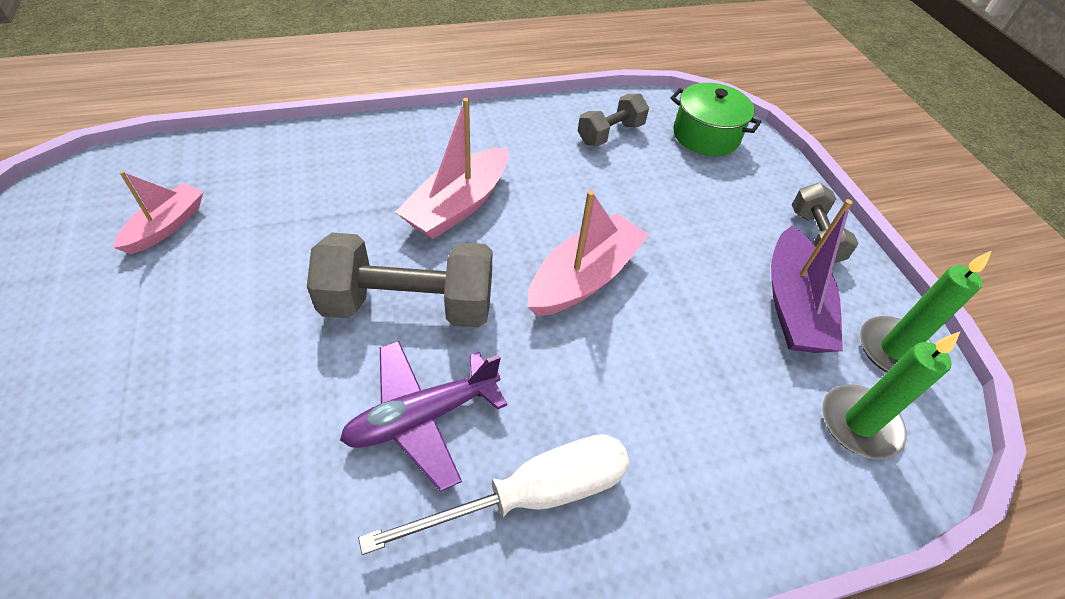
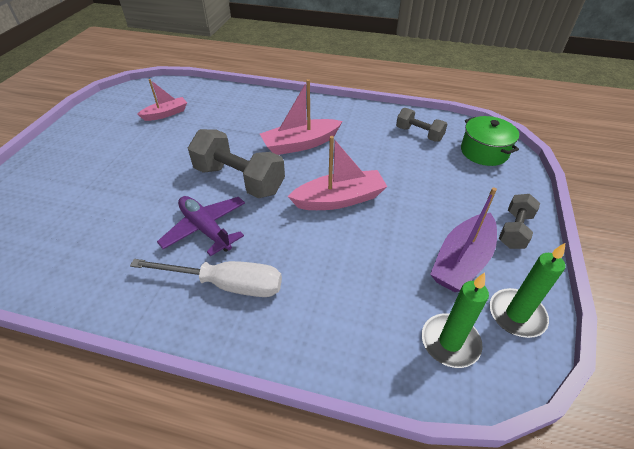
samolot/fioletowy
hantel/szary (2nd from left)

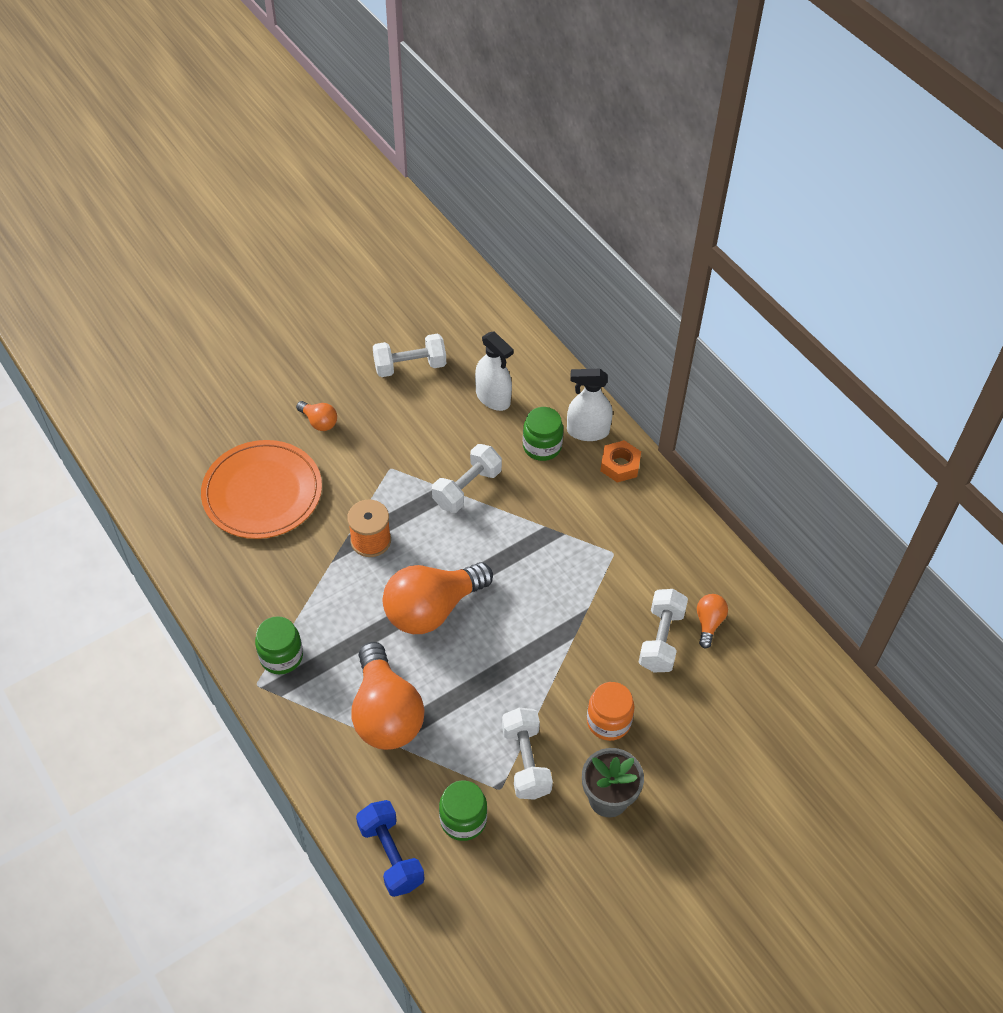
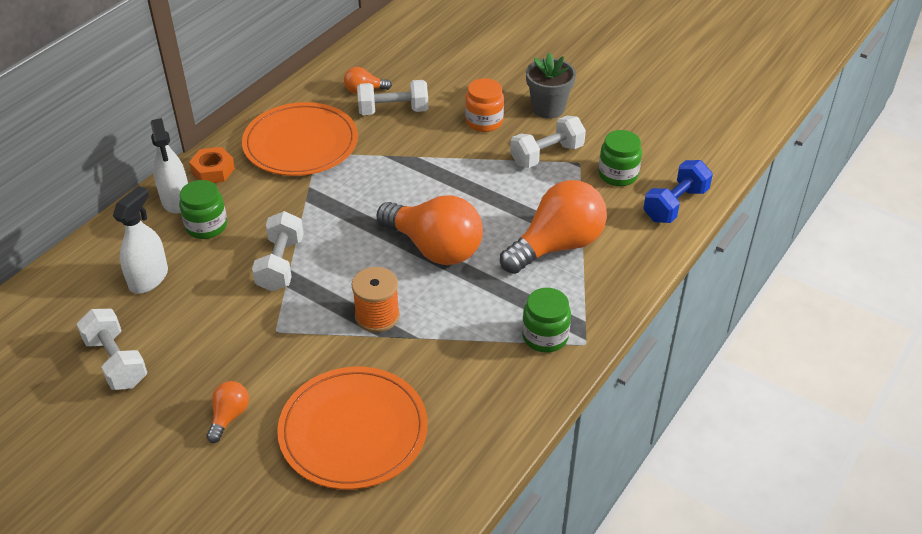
hantel/biały (2nd from left)
talerz/pomarańczowy (1st from left)

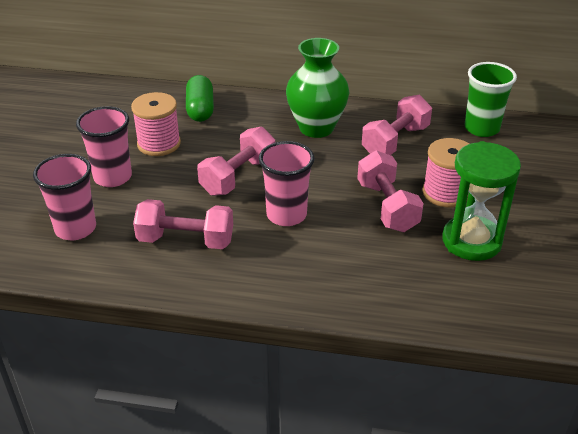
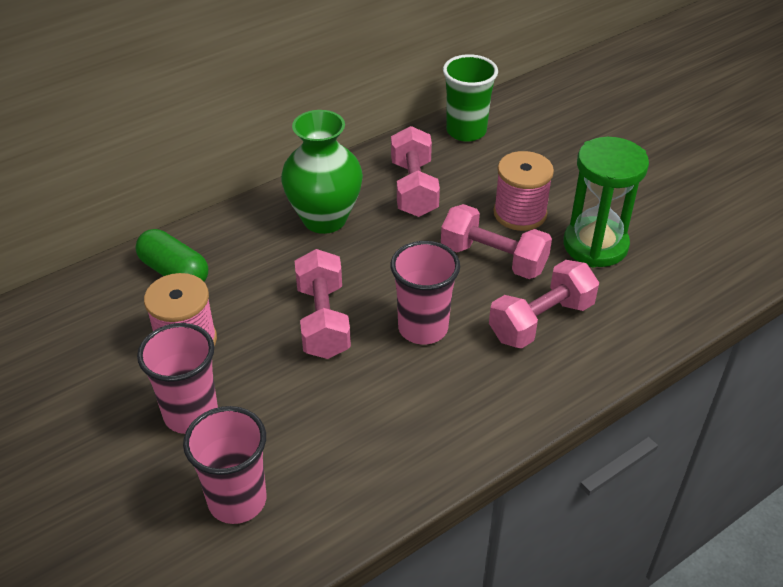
hantel/różowy (4th from left)

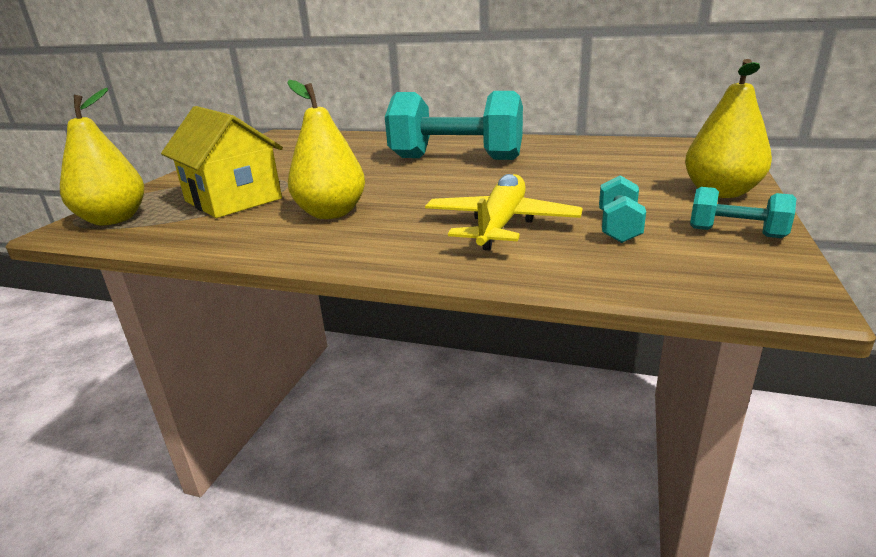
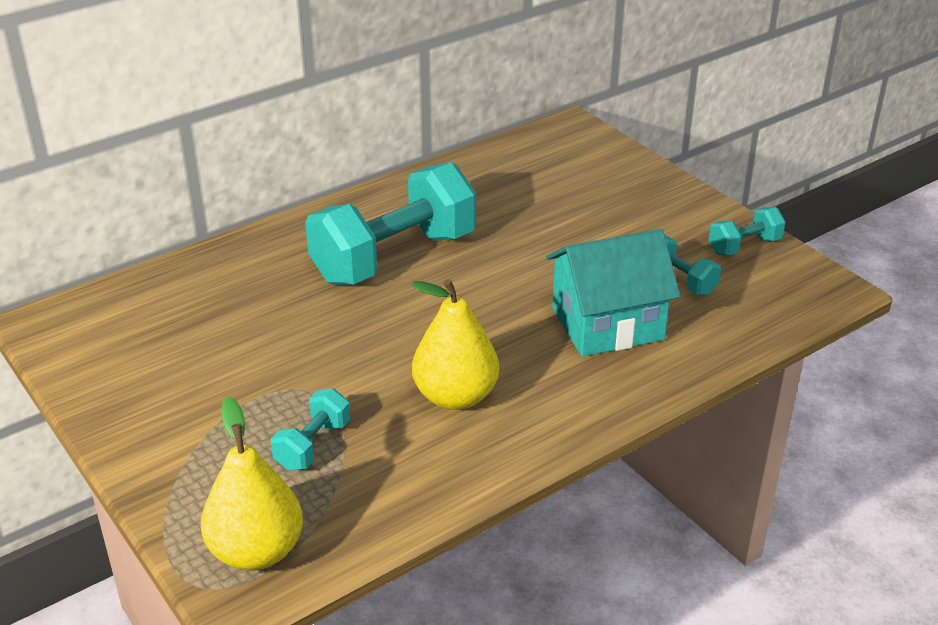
hantel/turkusowy (1st from left)
domek/turkusowy
gruszka/żółty (3rd from left in the first image)

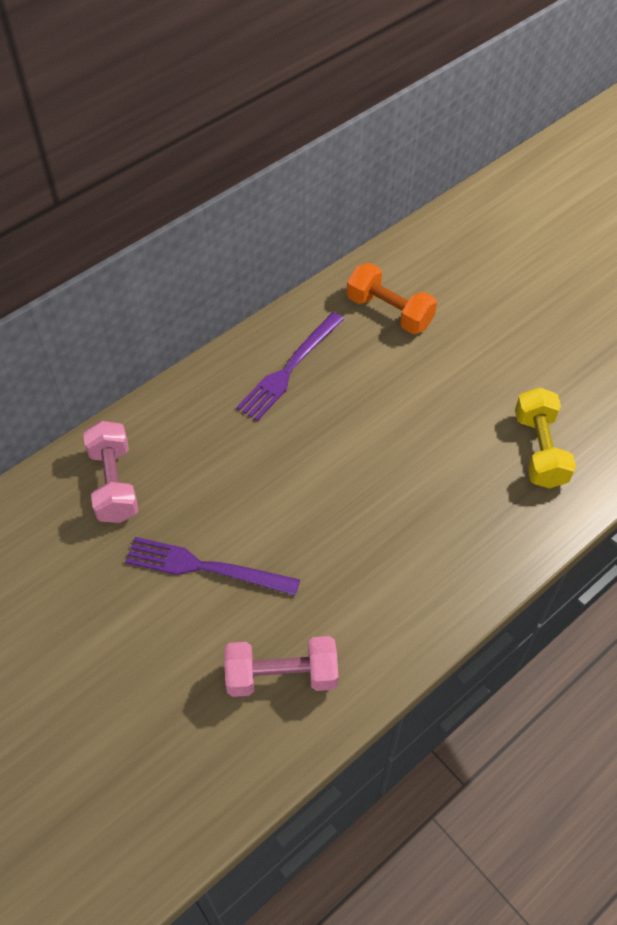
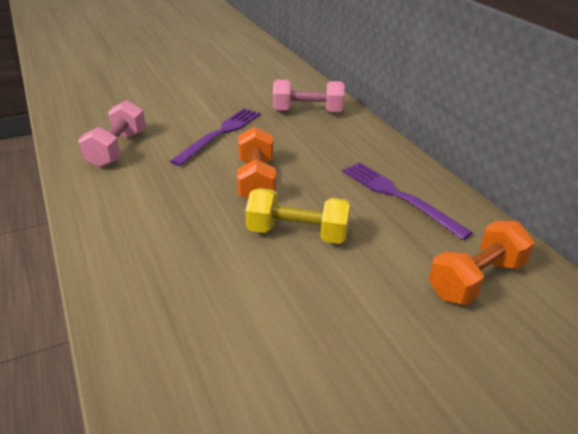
hantel/żółty
hantel/pomarańczowy (1st from left)

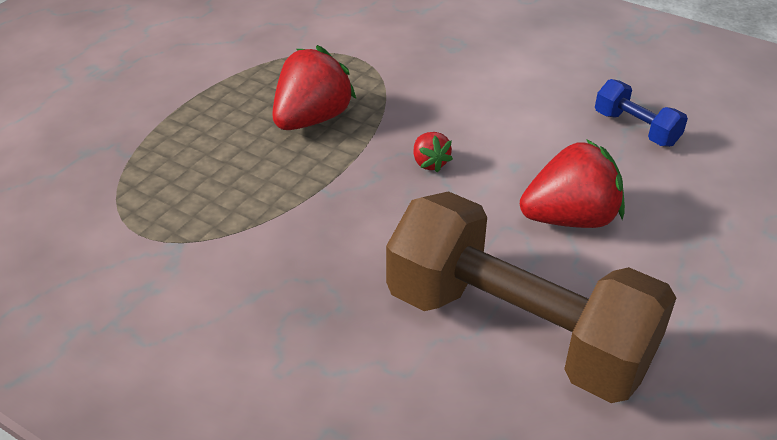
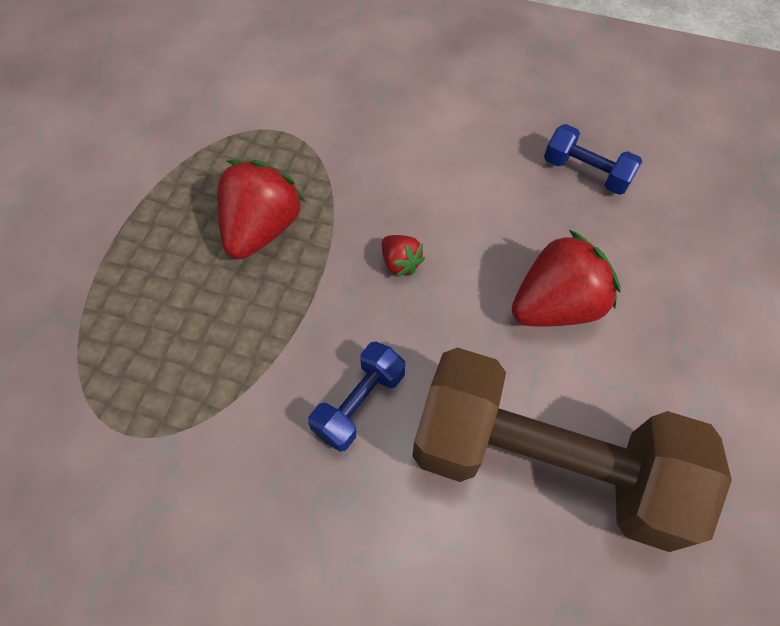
hantel/niebieski (1st from left)

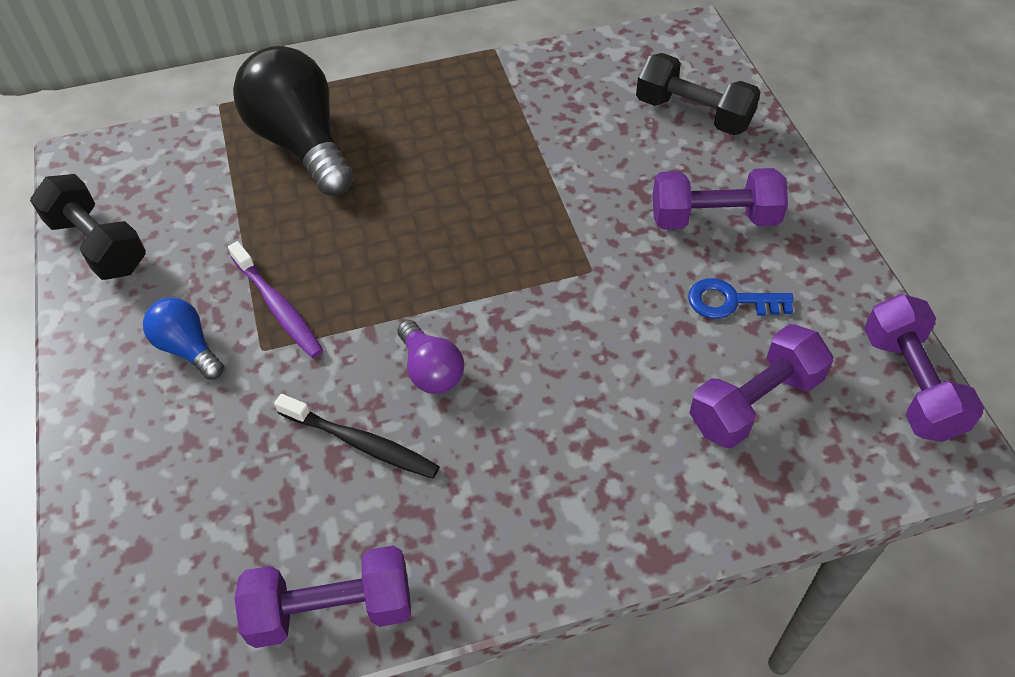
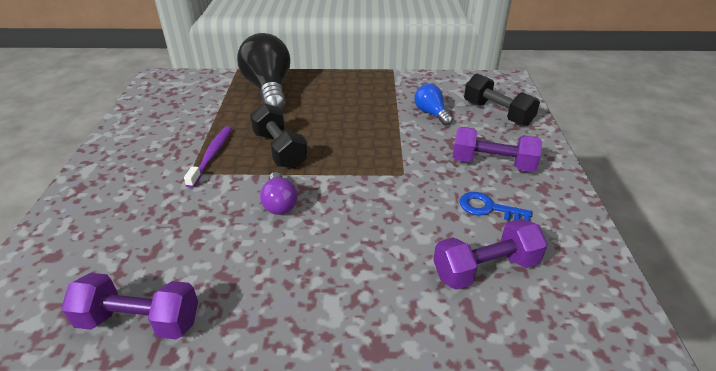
hantel/czarny (1st from left)
żarówka/niebieski
szczoteczka do zębów/fioletowy
szczoteczka do zębów/czarny
hantel/fioletowy (4th from left in the first image)

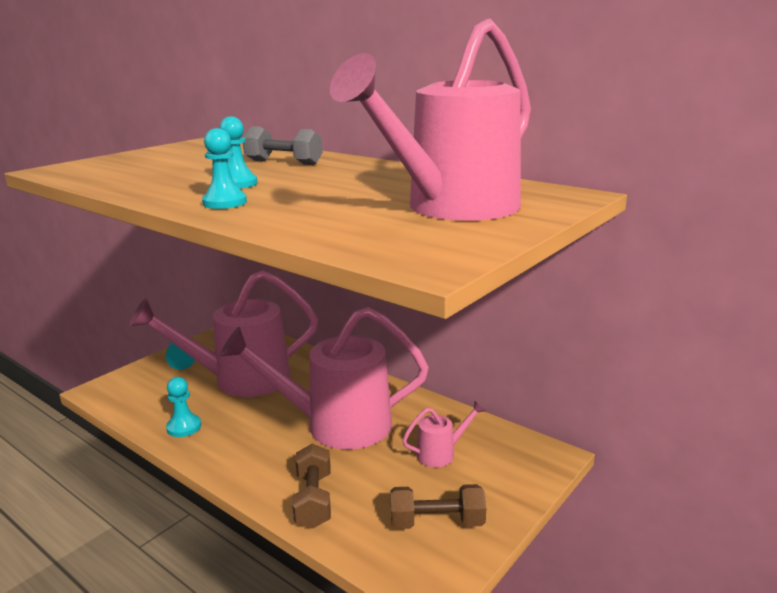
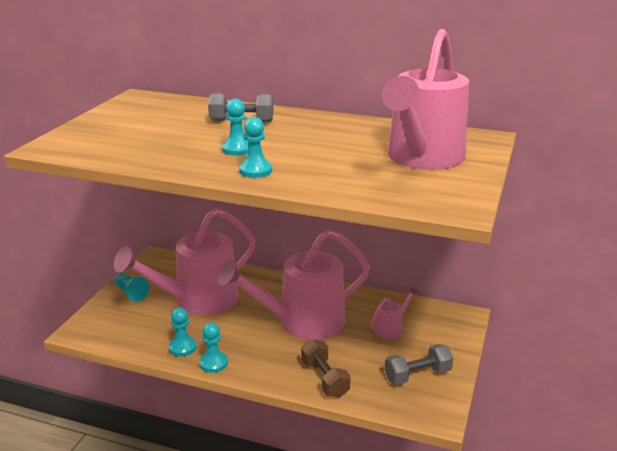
hantel/szary (2nd from left)
pionek/turkusowy (3rd from left)

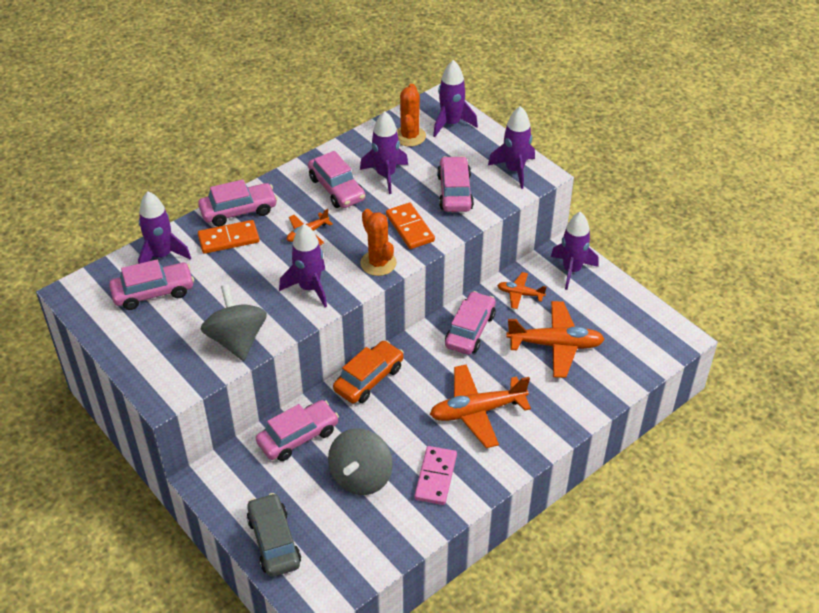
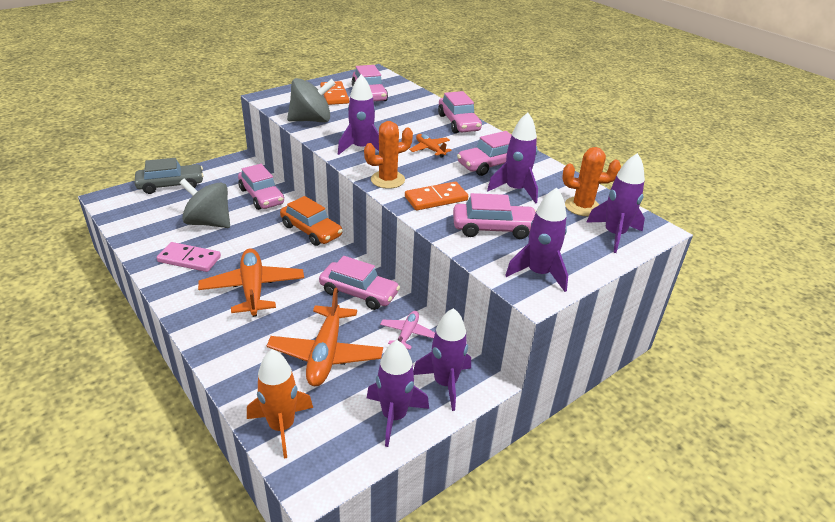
rakieta/fioletowy (2nd from left)
kostka domina/pomarańczowy (1st from left)
samolot/różowy
rakieta/pomarańczowy

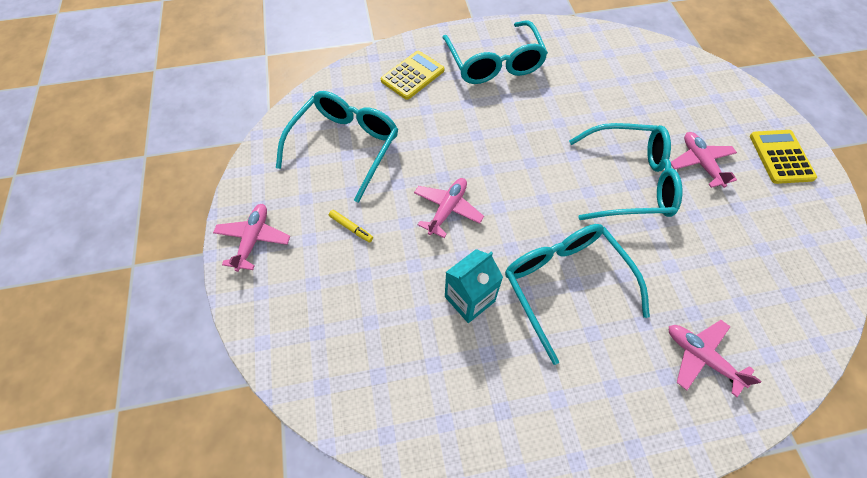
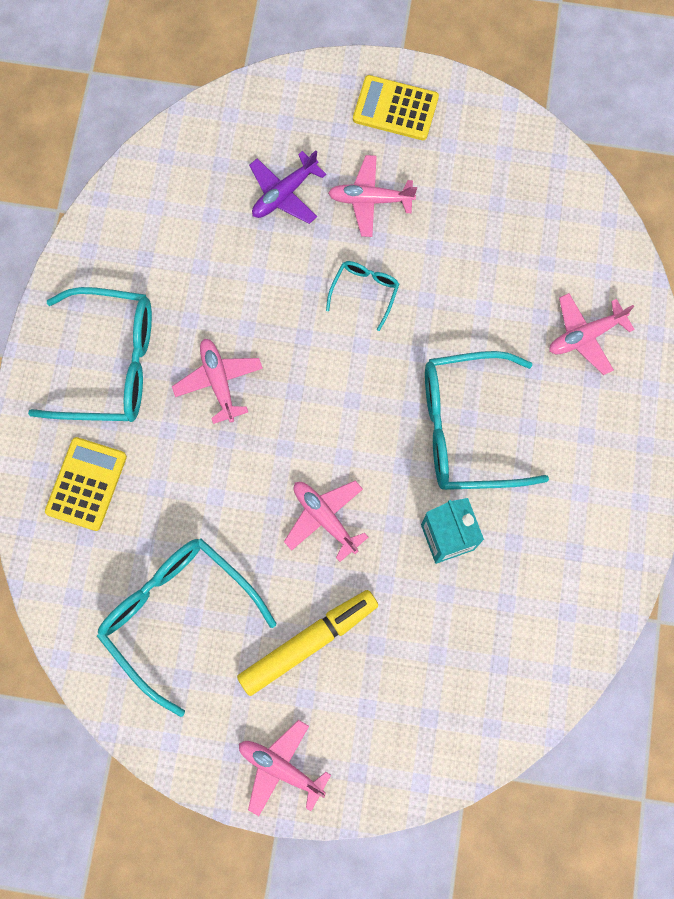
flamaster/żółty
kalkulator/żółty (1st from left)
okulary/turkusowy (3rd from left)
samolot/różowy (1st from left)
samolot/fioletowy

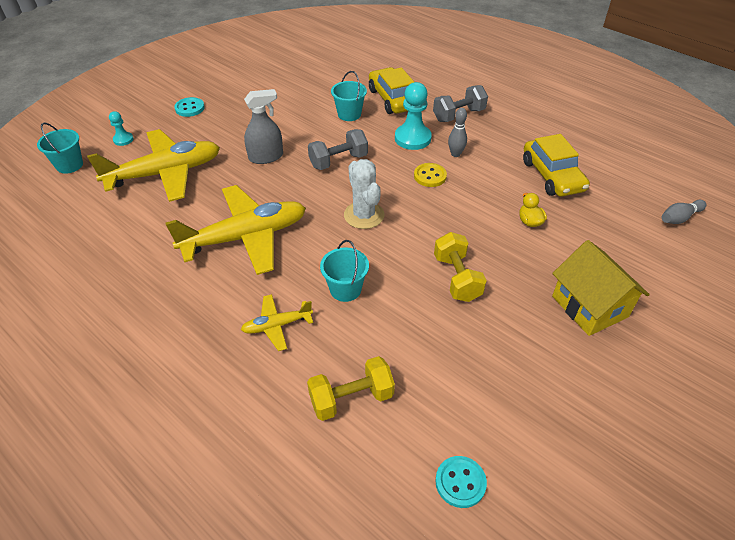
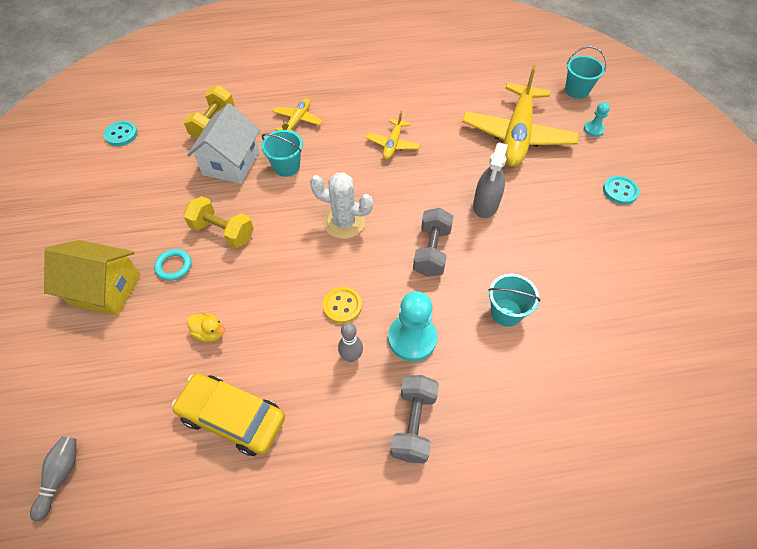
samolot/żółty (2nd from left)
samochód/żółty (1st from left in the first image)
pierścień/turkusowy
domek/biały

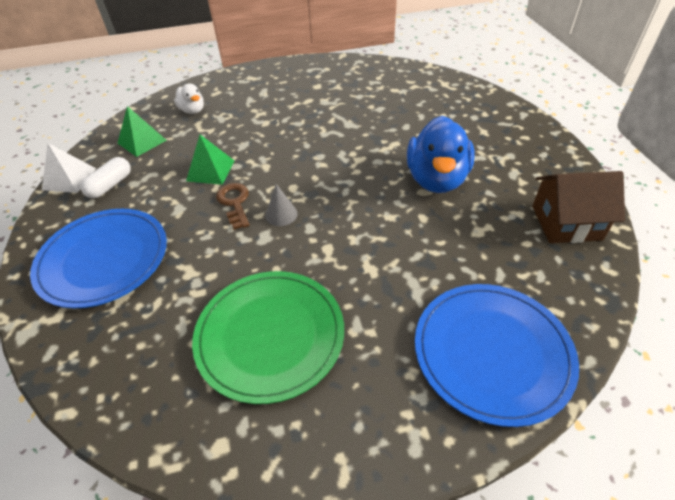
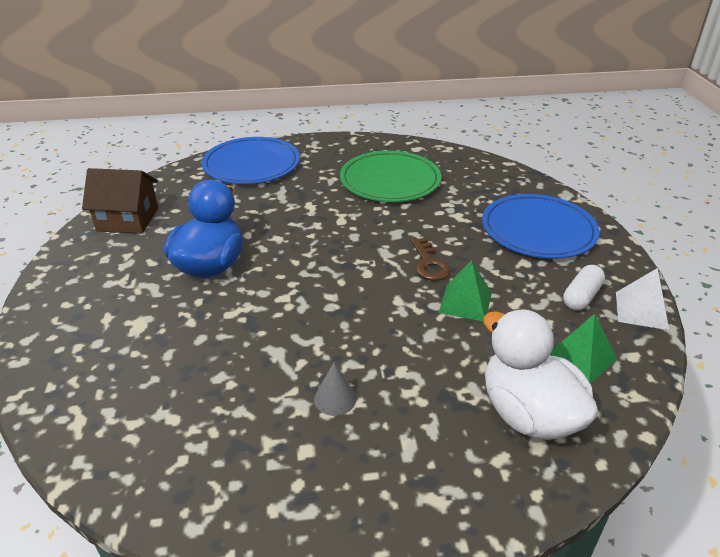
kaczka/biały
stożek/szary

